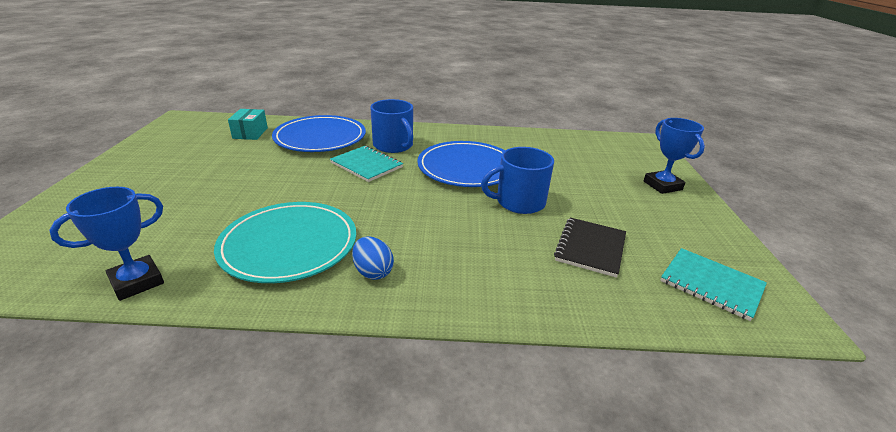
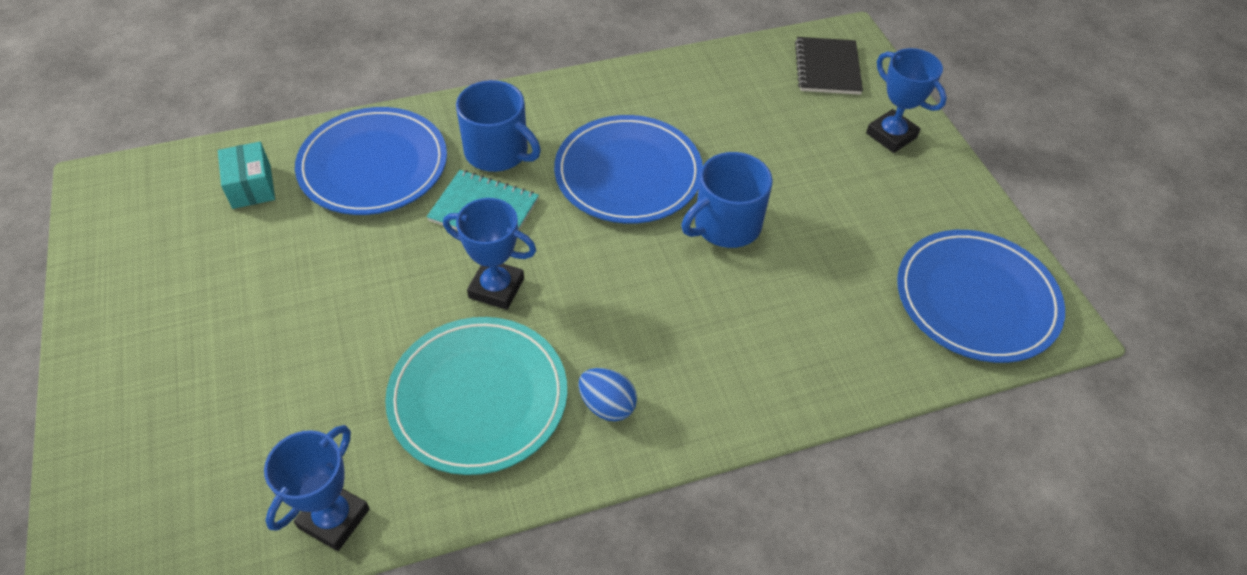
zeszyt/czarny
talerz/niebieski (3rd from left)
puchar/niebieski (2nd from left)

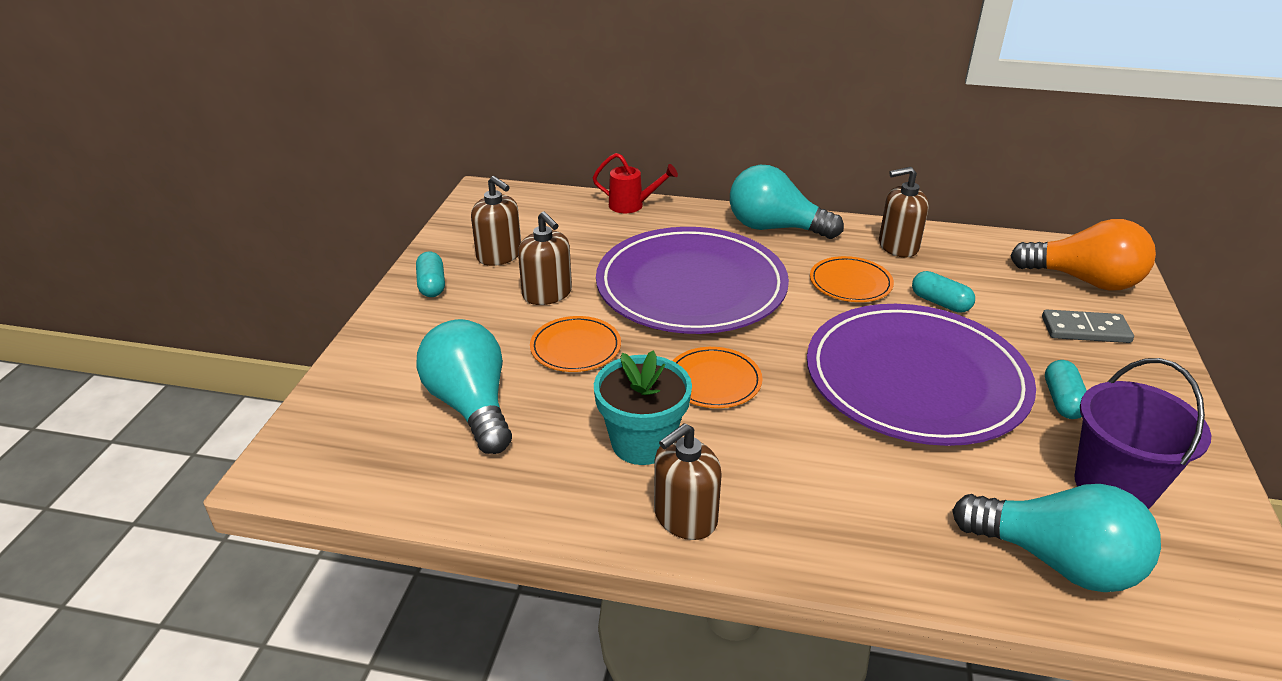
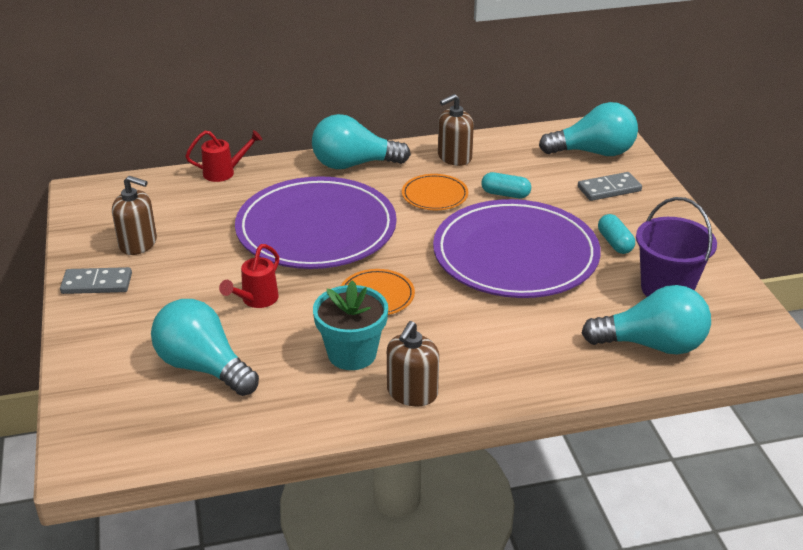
kostka domina/szary (1st from left)
dozownik mydła/brązowy (2nd from left in the first image)
konewka/czerwony (2nd from left)
żarówka/turkusowy (3rd from left)

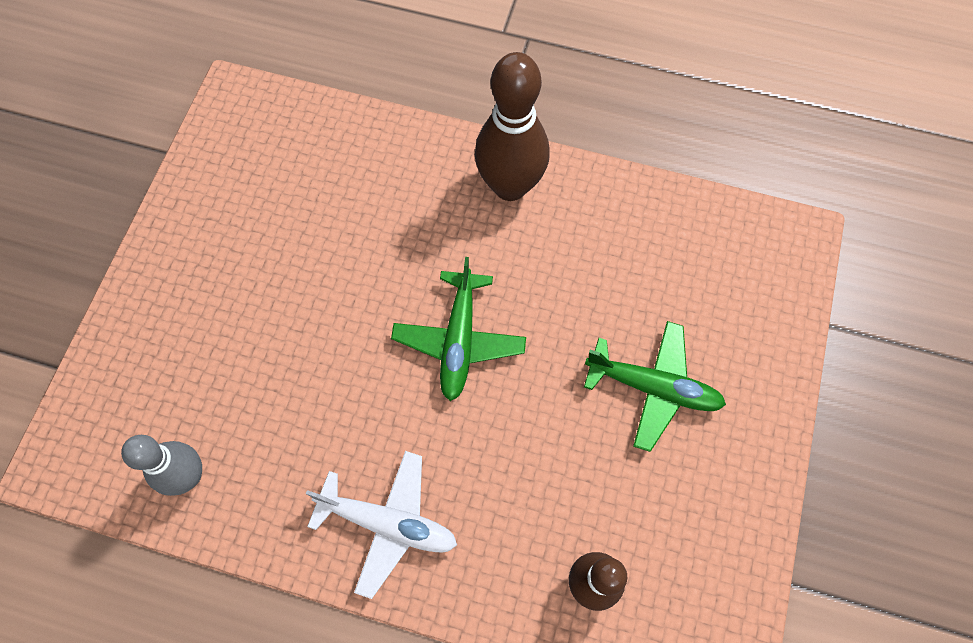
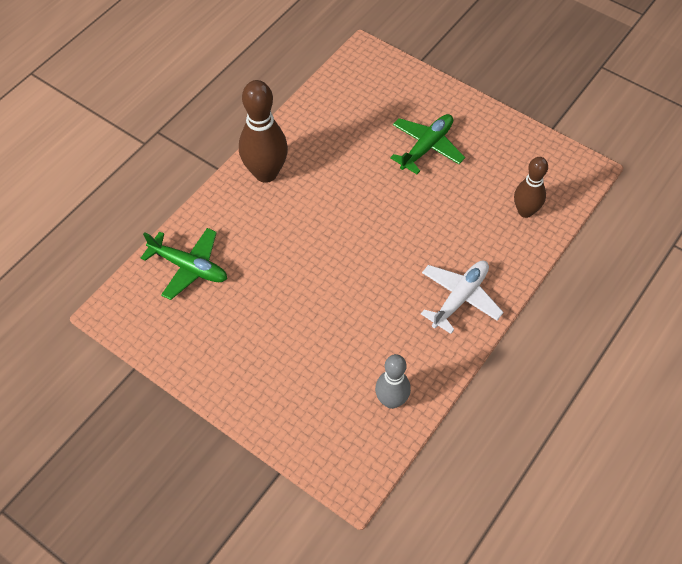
samolot/zielony (1st from left)

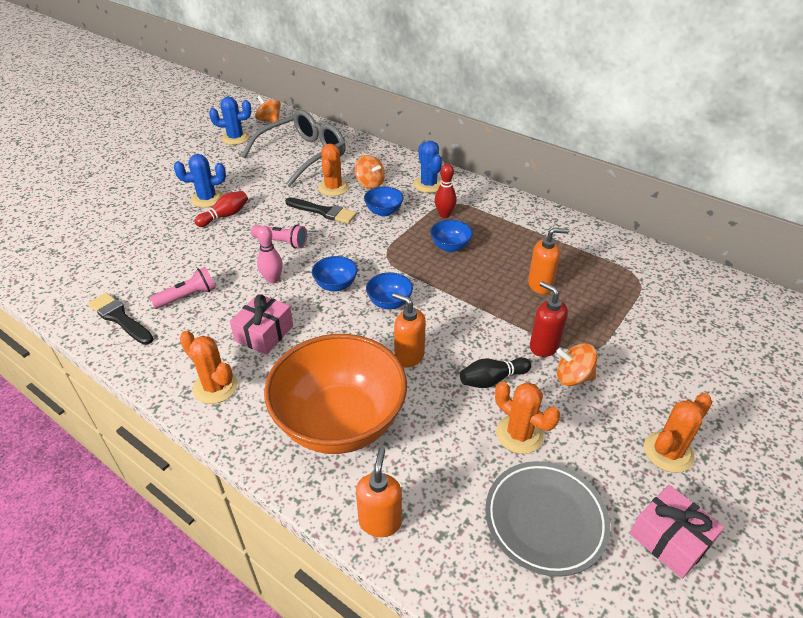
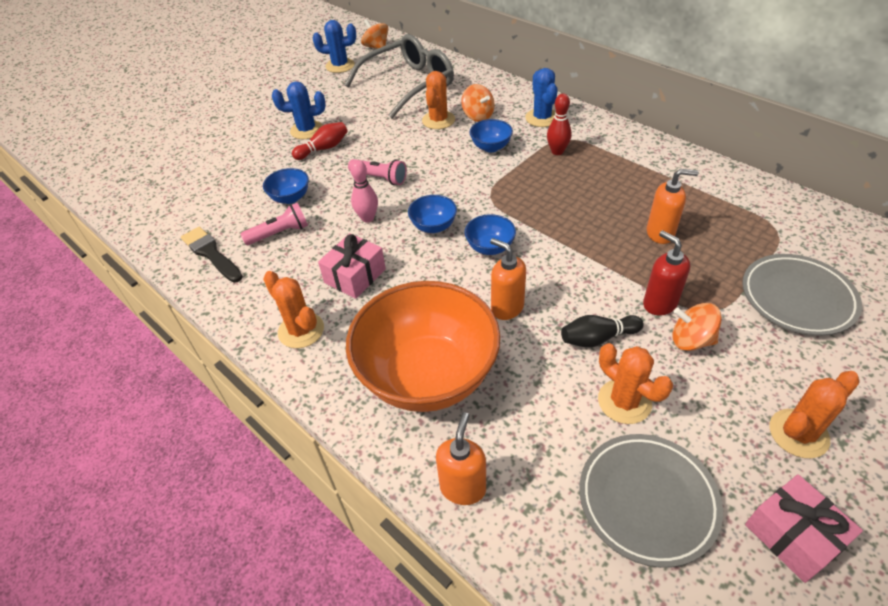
pędzel/czarny (2nd from left in the first image)
miska/niebieski (1st from left)
talerz/szary (2nd from left)

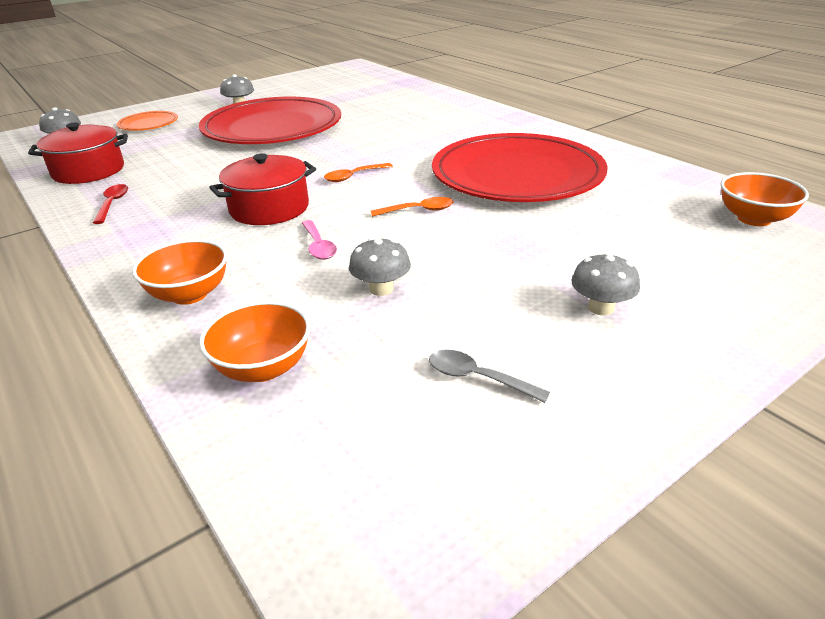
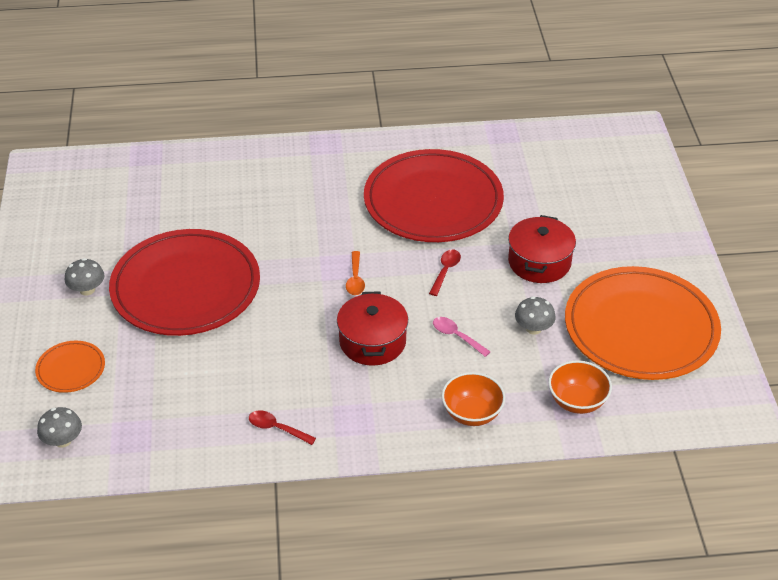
garnek/czerwony (2nd from left)
łyżka/różowy
łyżka/czerwony (2nd from left)
talerz/pomarańczowy (2nd from left)
grzyb/szary (4th from left in the first image)
miska/pomarańczowy (3rd from left in the first image)

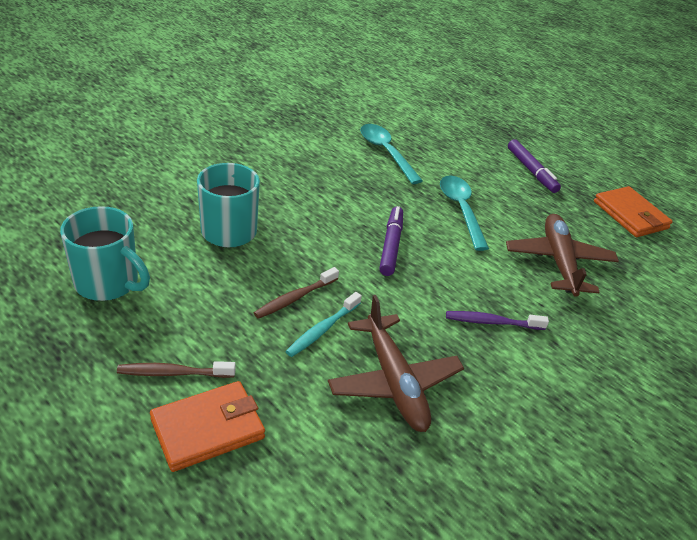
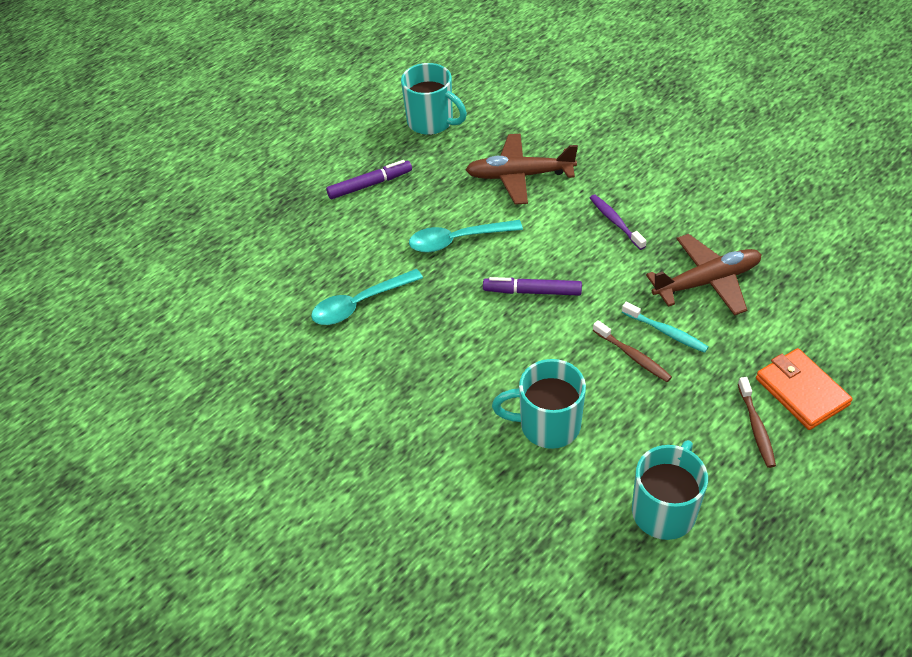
szczoteczka do zębów/fioletowy
kubek/turkusowy (1st from left)

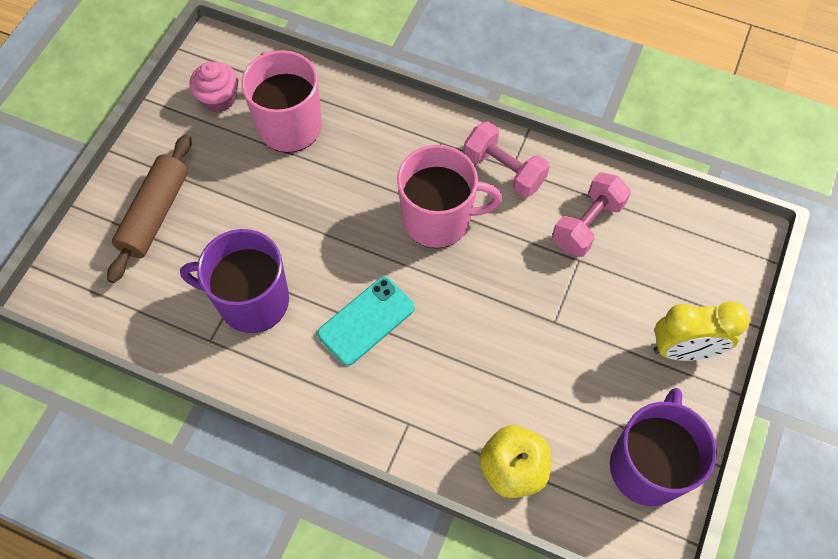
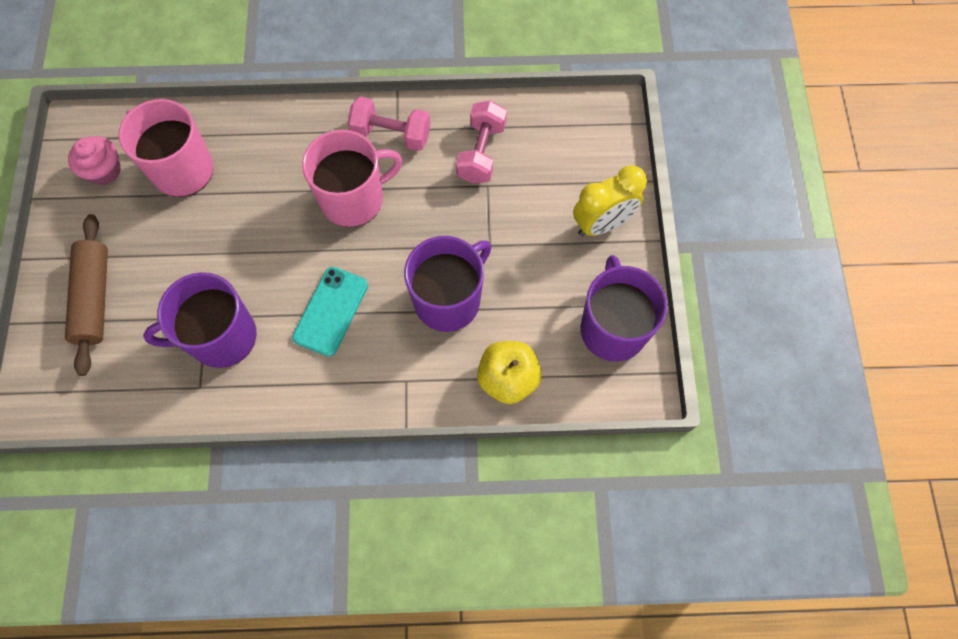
kubek/fioletowy (2nd from left)

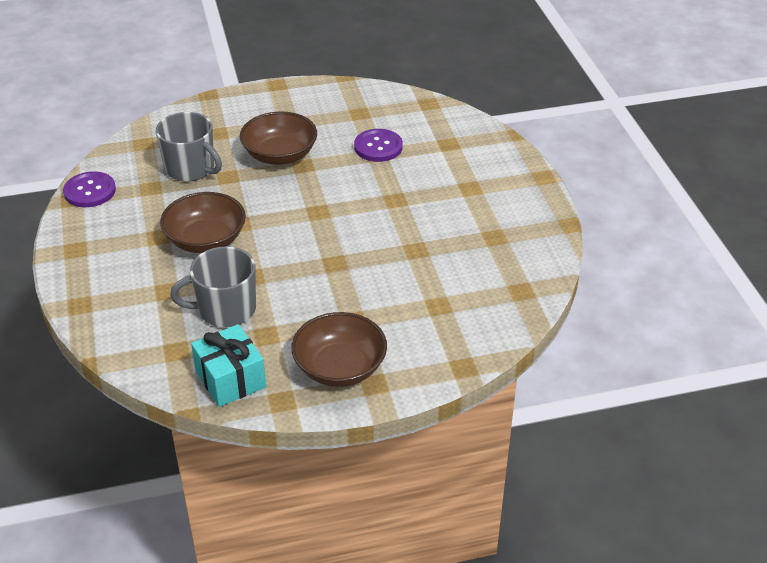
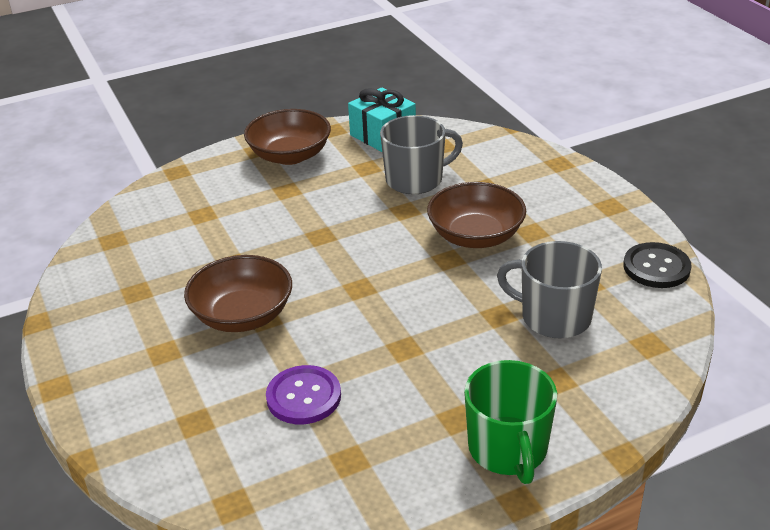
guzik/czarny
miska/brązowy (1st from left)
kubek/zielony

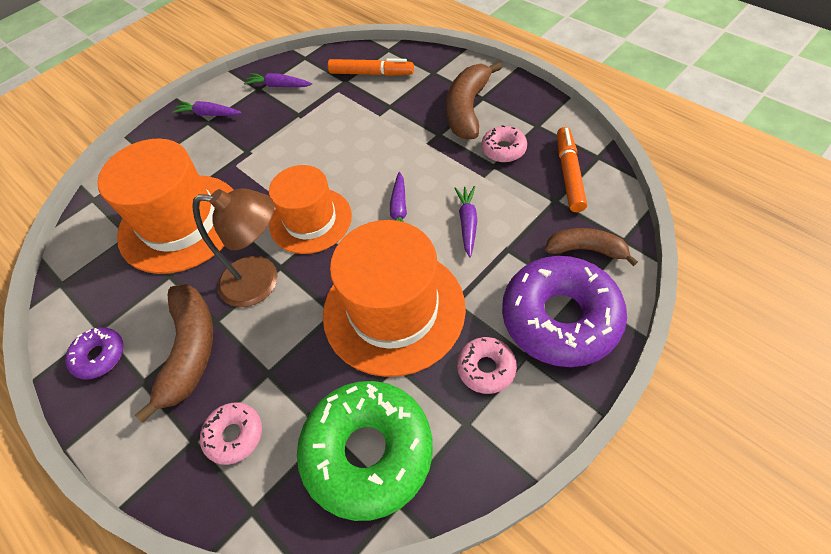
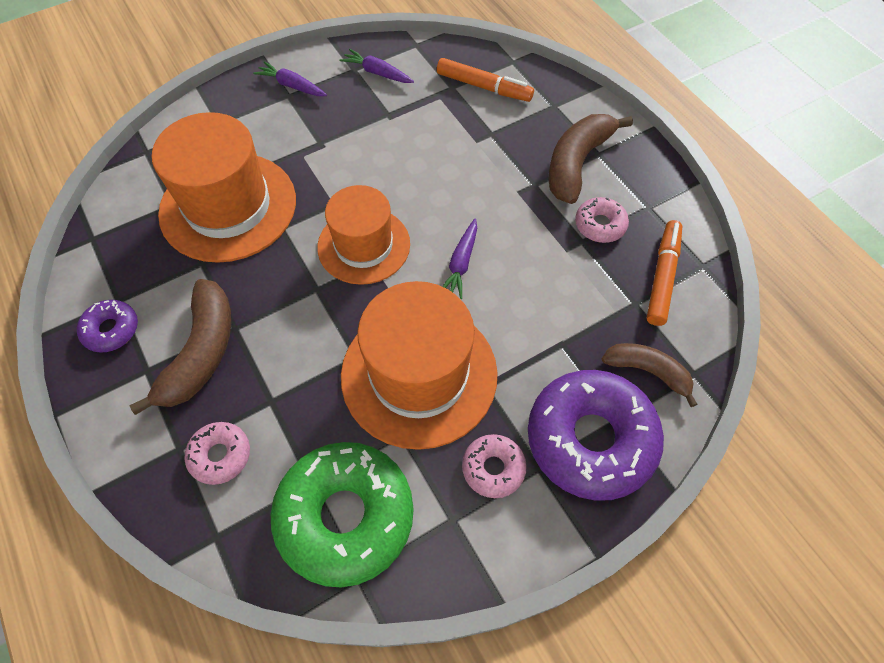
lampka/brązowy
marchewka/fioletowy (4th from left in the first image)

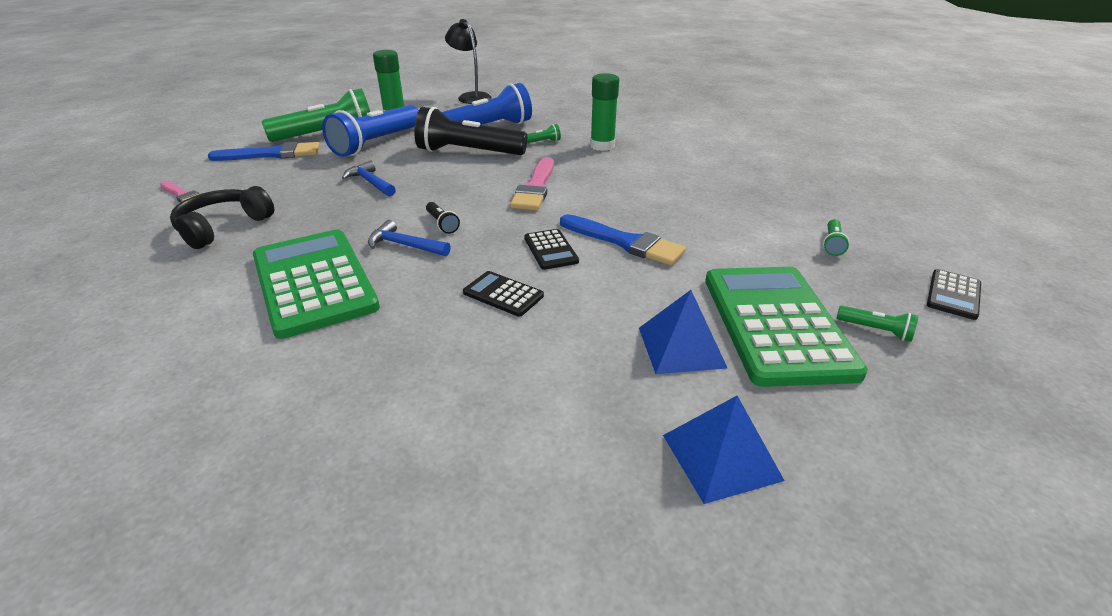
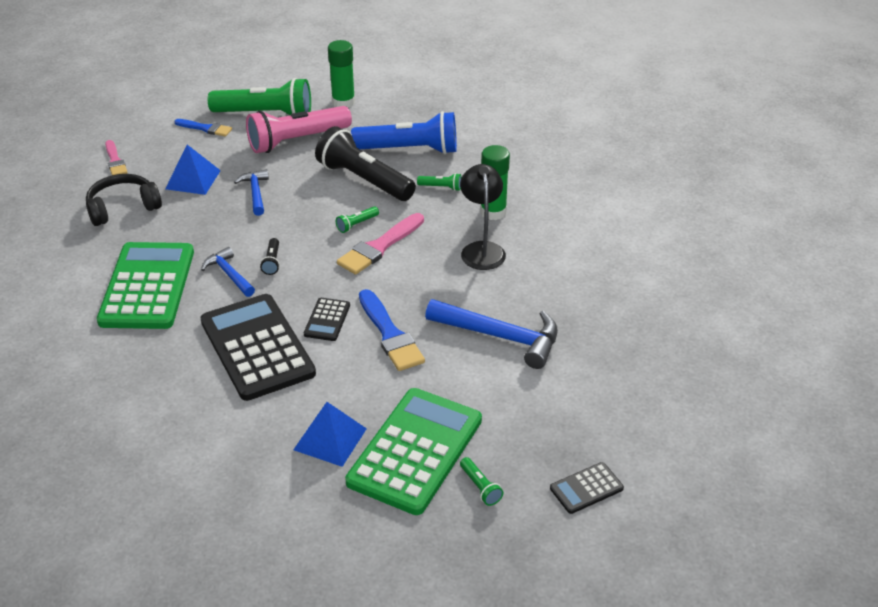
pędzel/niebieski (1st from left)
latarka/różowy
lampka/czarny
kalkulator/czarny (1st from left)
piramida/niebieski (1st from left)
latarka/zielony (2nd from left)
młotek/niebieski (3rd from left)

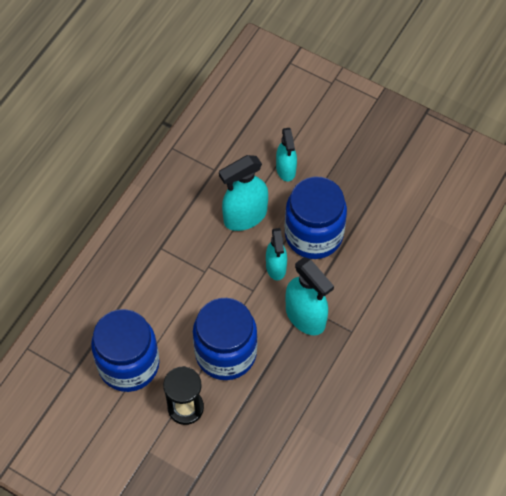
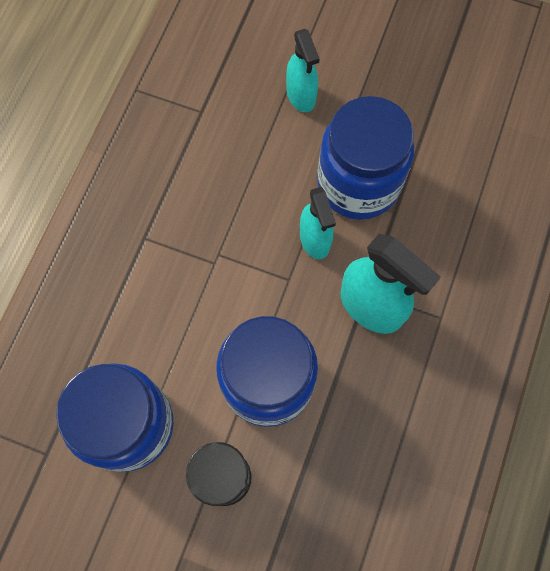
spryskiwacz/turkusowy (1st from left in the first image)

